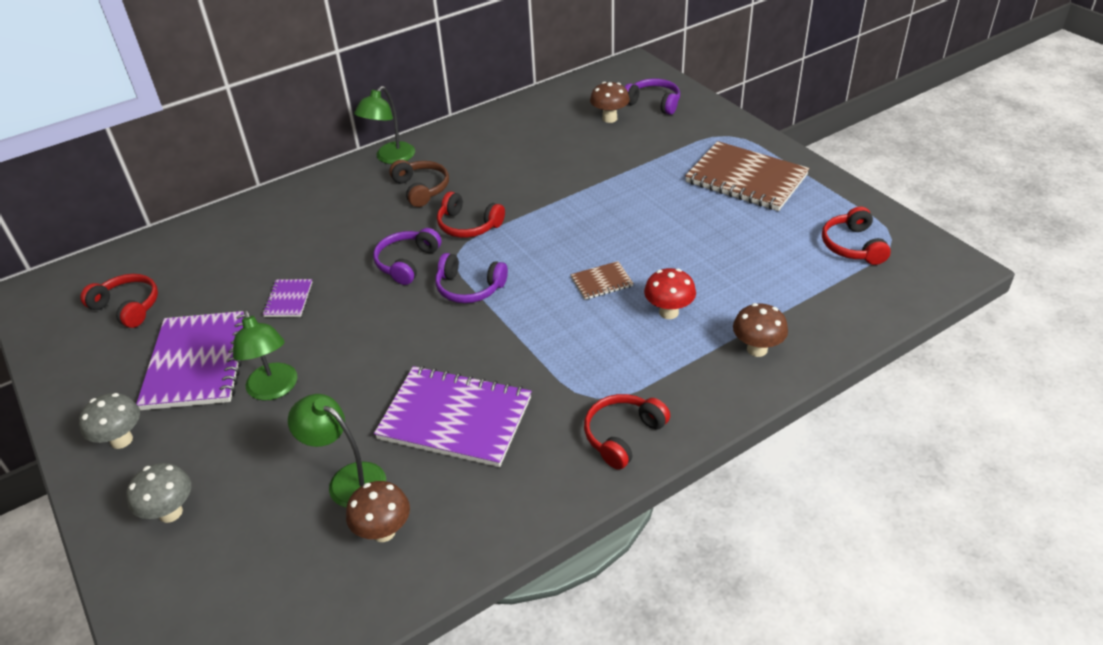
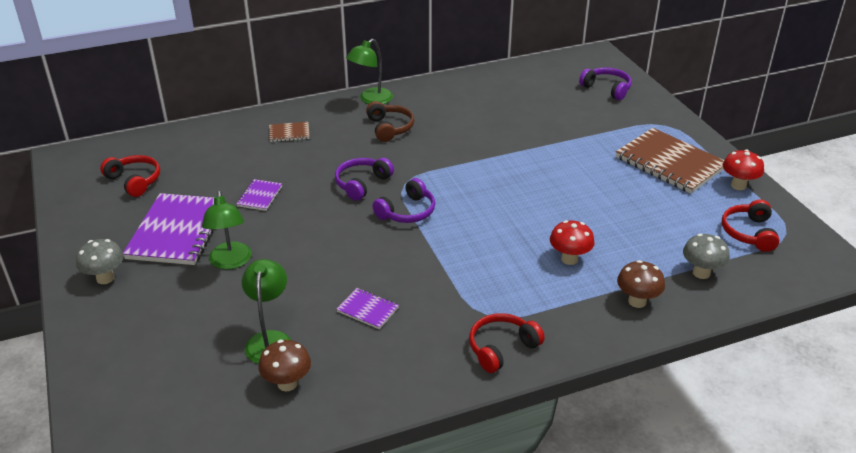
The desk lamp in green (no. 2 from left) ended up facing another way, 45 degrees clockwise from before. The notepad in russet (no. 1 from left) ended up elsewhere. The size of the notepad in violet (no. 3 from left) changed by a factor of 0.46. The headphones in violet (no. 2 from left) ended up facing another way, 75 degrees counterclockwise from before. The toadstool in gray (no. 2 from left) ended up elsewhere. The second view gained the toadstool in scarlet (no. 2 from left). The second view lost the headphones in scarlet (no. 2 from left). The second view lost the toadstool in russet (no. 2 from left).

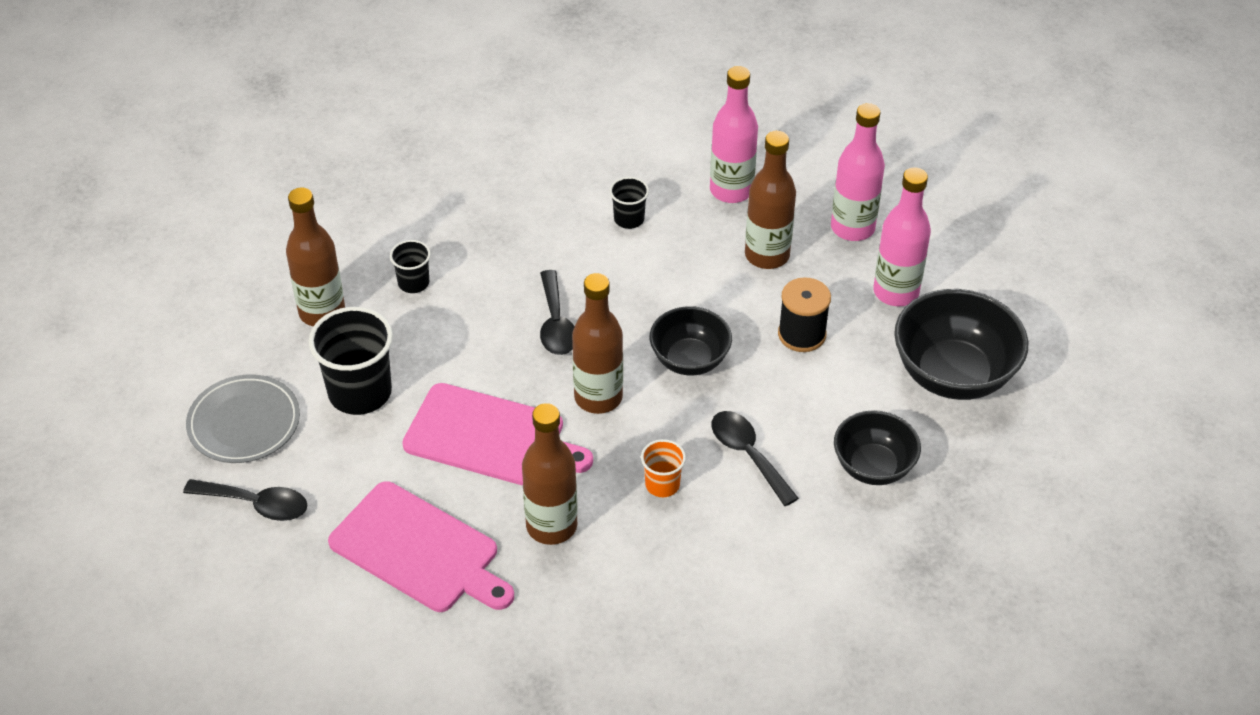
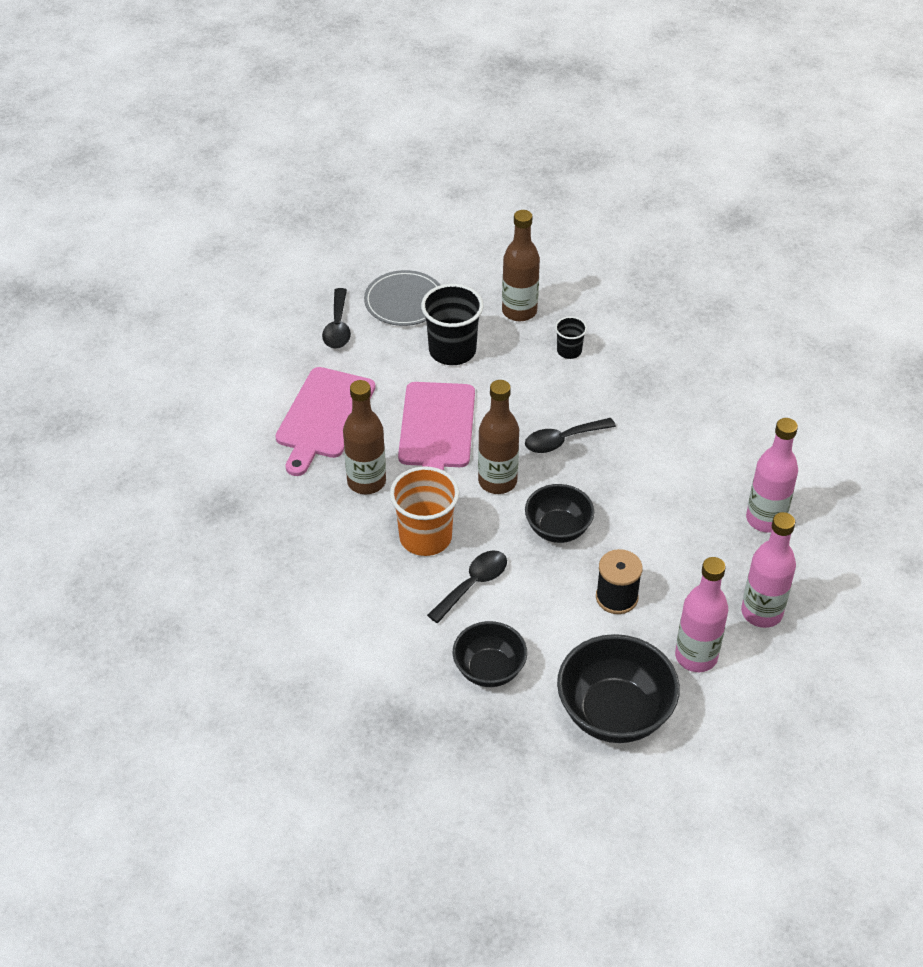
The size of the cup in orange changed by a factor of 1.91. The second view lost the cup in ebony (no. 3 from left). The second view lost the flask in russet (no. 4 from left).

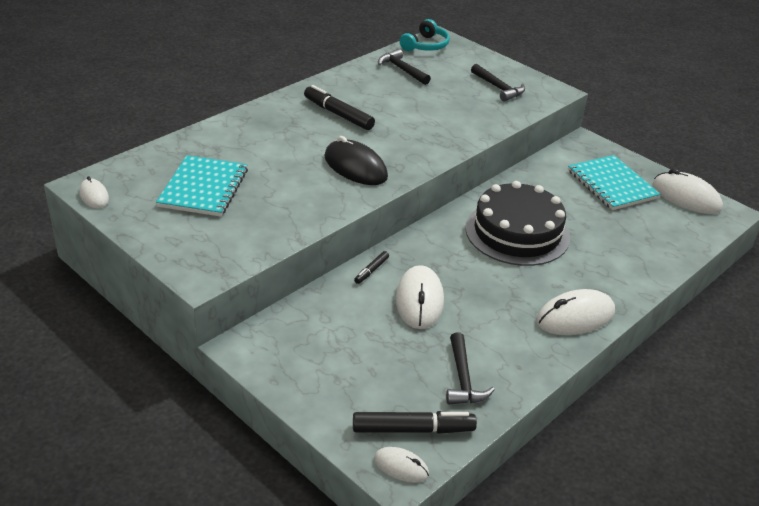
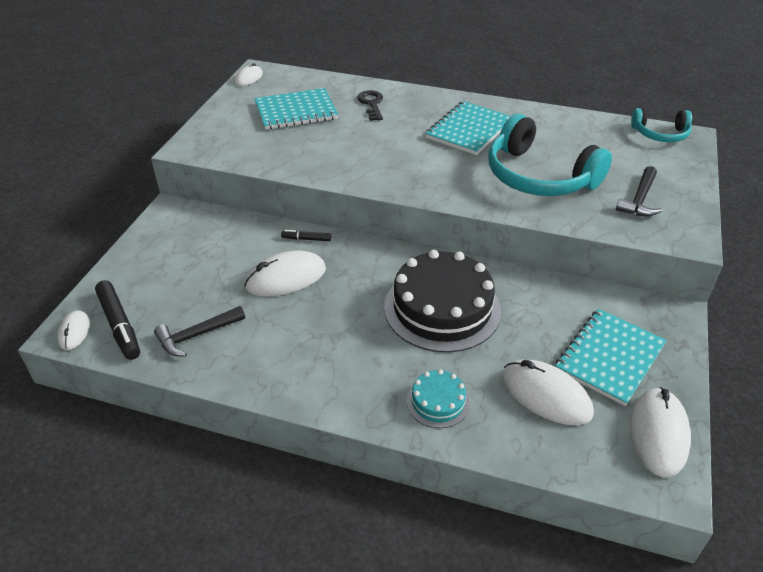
The second view gained the key in ebony. The second view gained the cake in aqua. Where the marker in ebony (no. 1 from left) stood, the notepad in aqua (no. 2 from left) came to stand. The second view gained the headphones in aqua (no. 1 from left). The computer mouse in white (no. 4 from left) ended up elsewhere. The second view lost the computer mouse in ebony. The second view lost the carpenter's hammer in ebony (no. 1 from left).

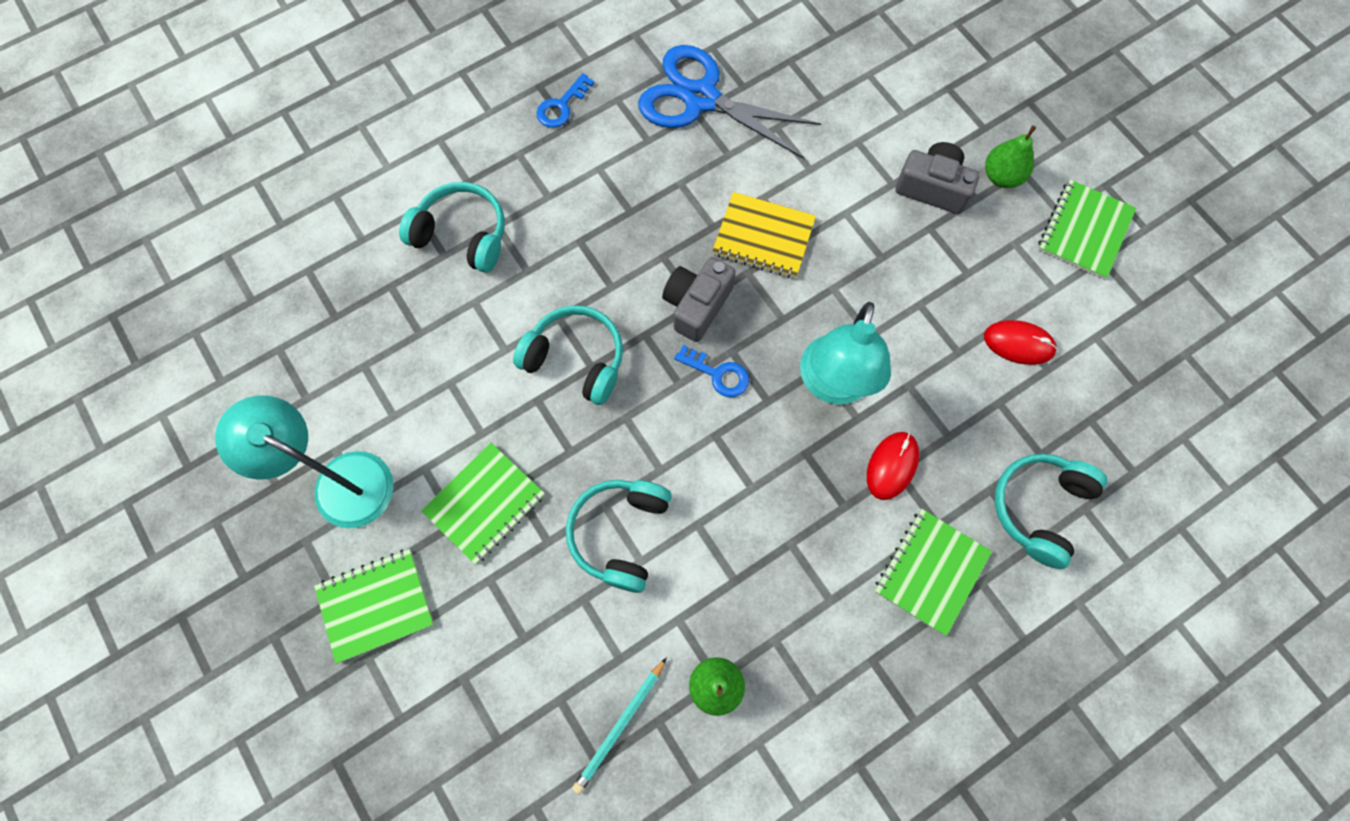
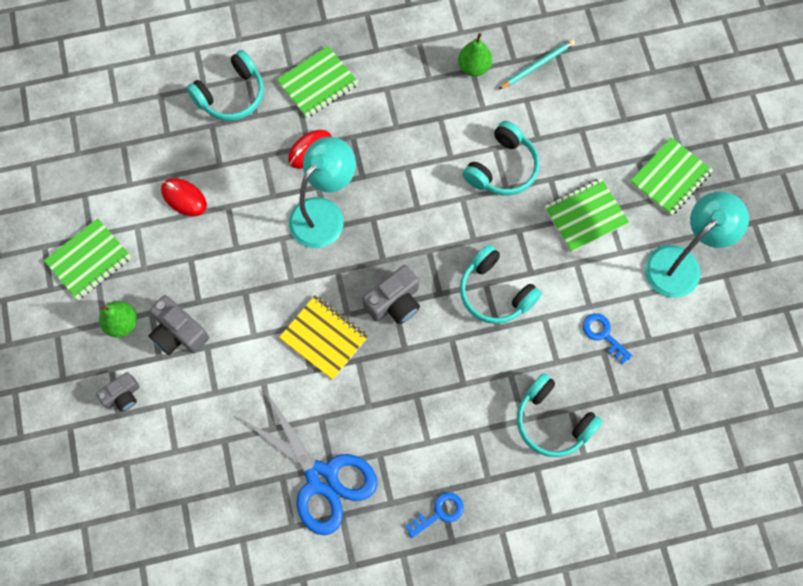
The second view gained the compact camera in gray (no. 1 from left). The key in royal blue (no. 2 from left) ended up elsewhere. The notepad in green (no. 1 from left in the first image) ended up facing another way, 45 degrees counterclockwise from before. The desk lamp in aqua (no. 1 from left in the first image) ended up facing another way, 90 degrees counterclockwise from before.

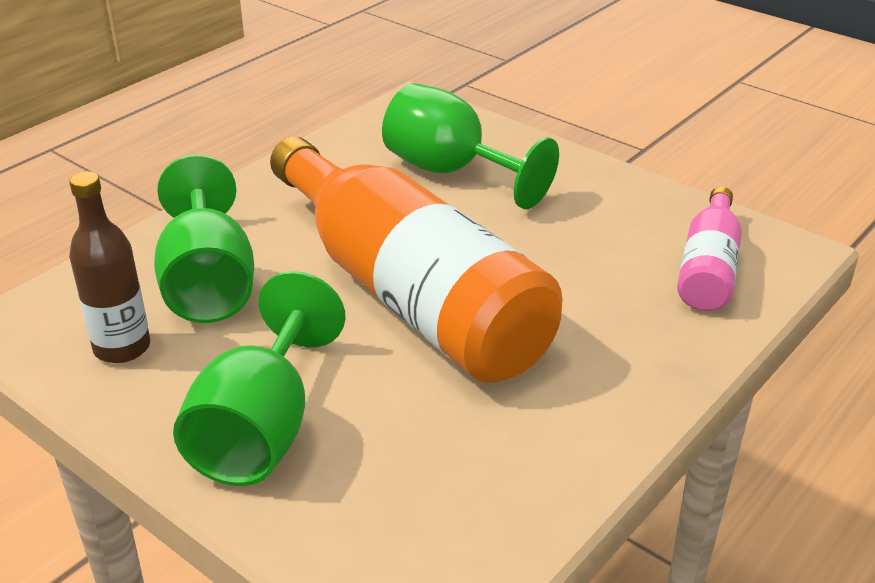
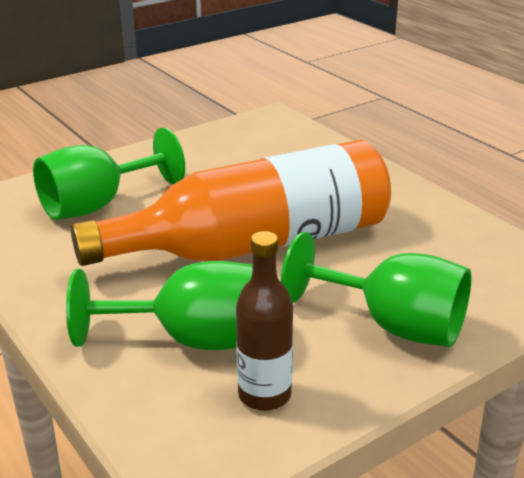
The second view lost the flask in pink.

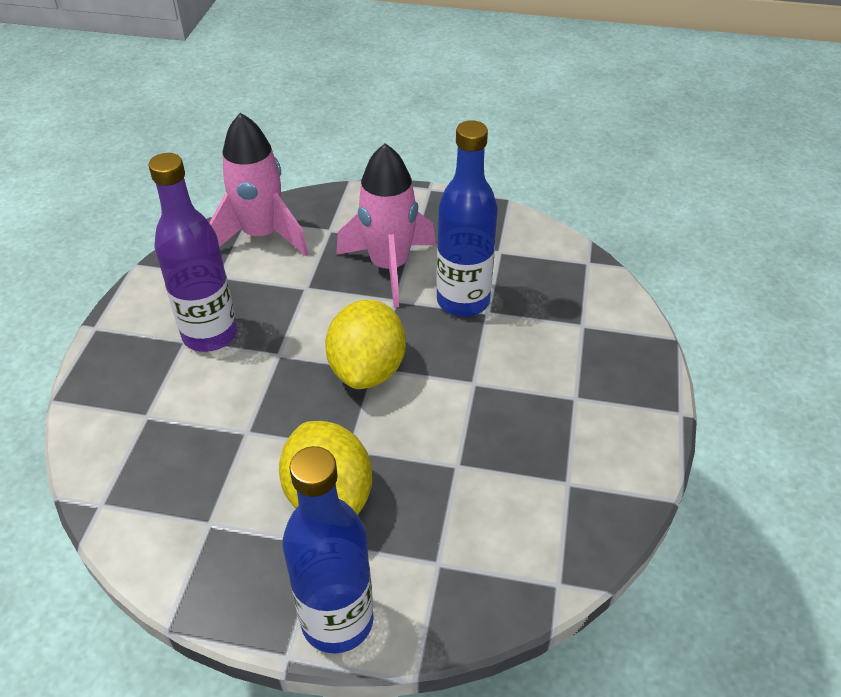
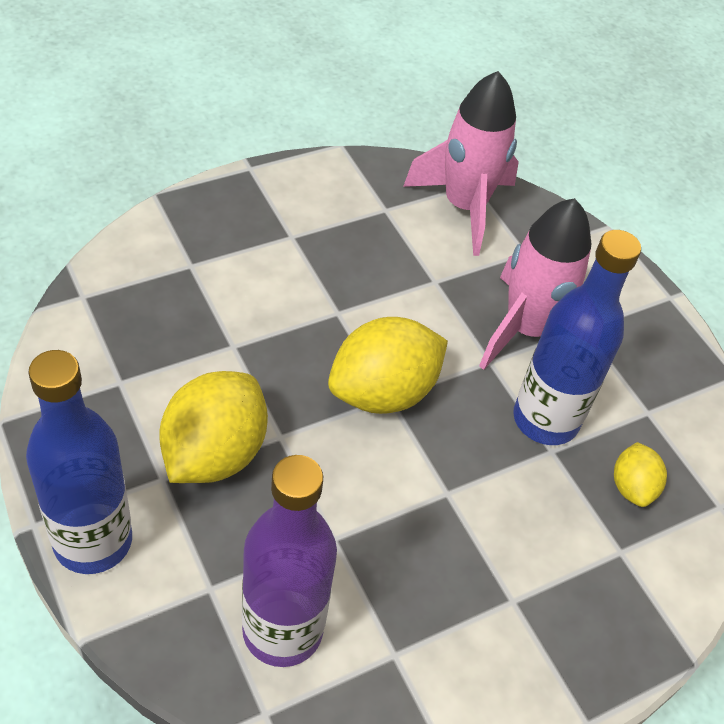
The flask in violet ended up elsewhere. The second view gained the citrus fruit in yellow (no. 3 from left).

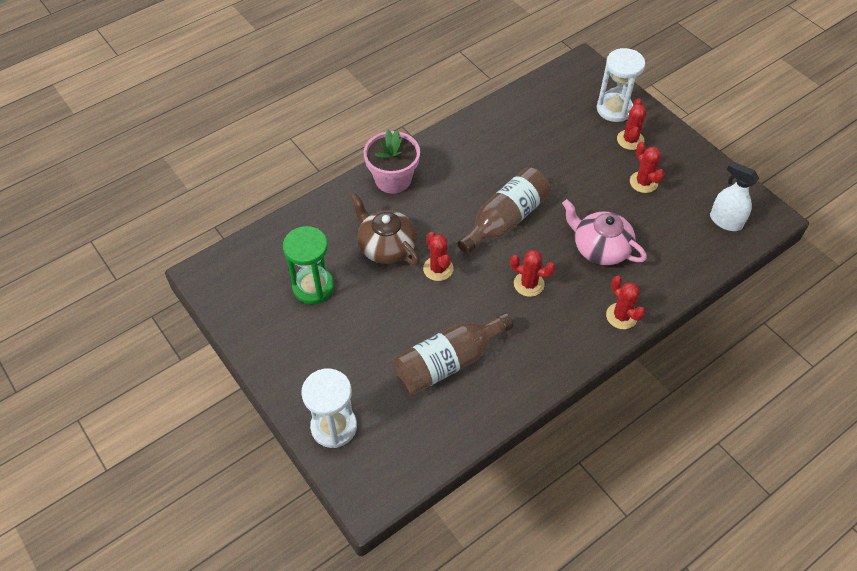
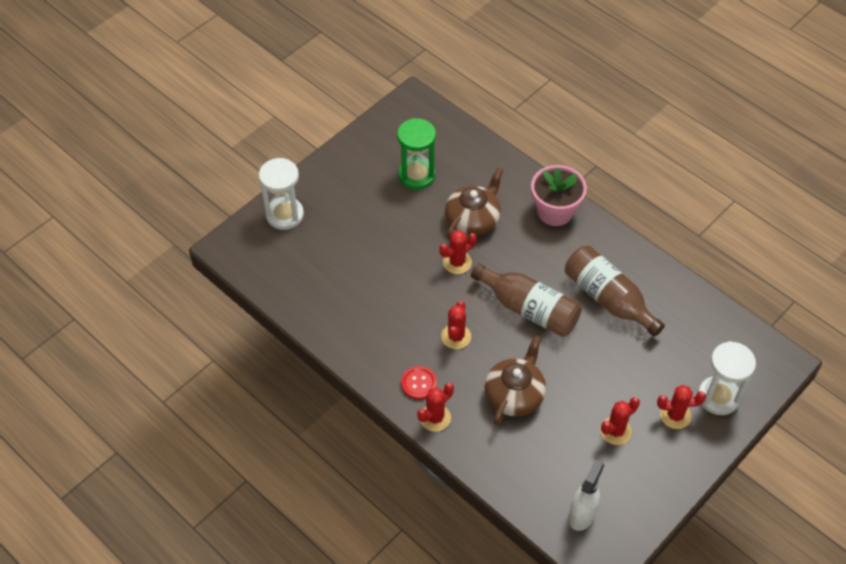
The second view gained the shirt button in scarlet. What was the china teapot in pink turned into the china teapot in russet (no. 2 from left). The flask in russet (no. 1 from left in the first image) ended up elsewhere.

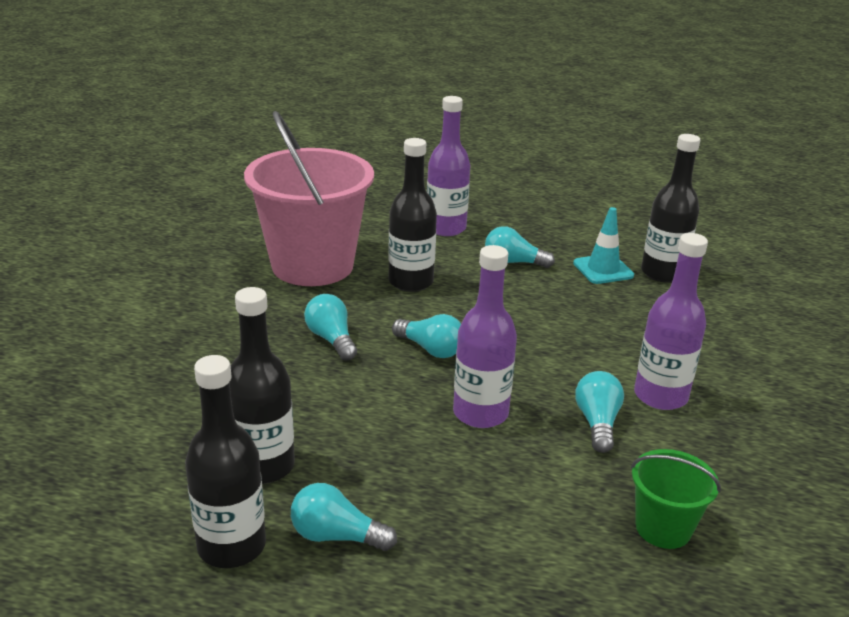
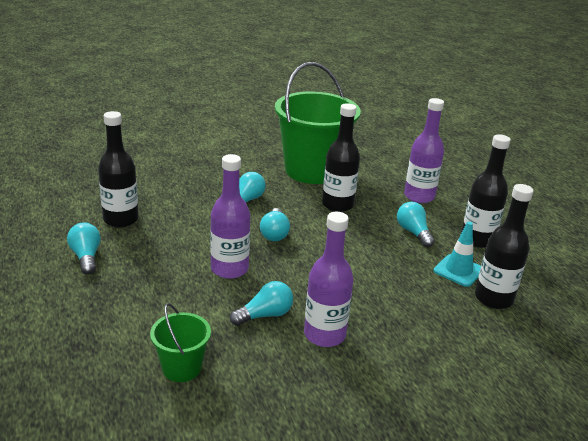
What was the sand bucket in pink turned into the sand bucket in green (no. 2 from left). The flask in ebony (no. 1 from left in the first image) ended up elsewhere.

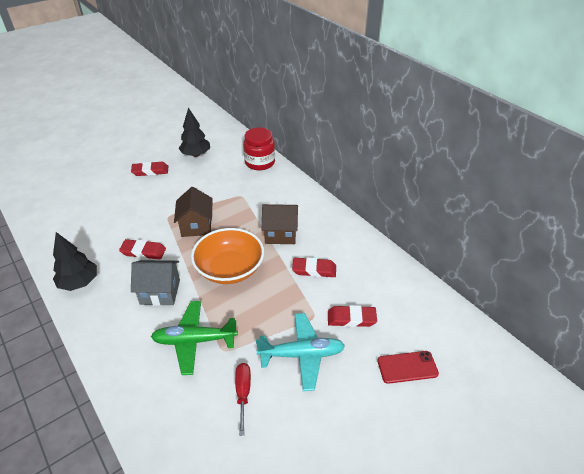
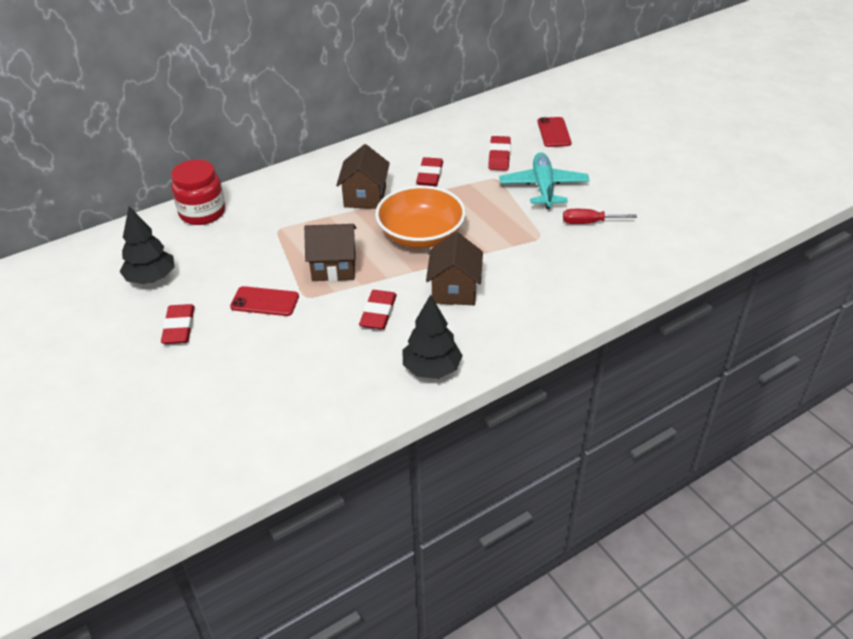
The second view gained the smartphone in scarlet (no. 1 from left). What was the cottage in gray turned into the cottage in russet (no. 3 from left). The second view lost the aeroplane in green.

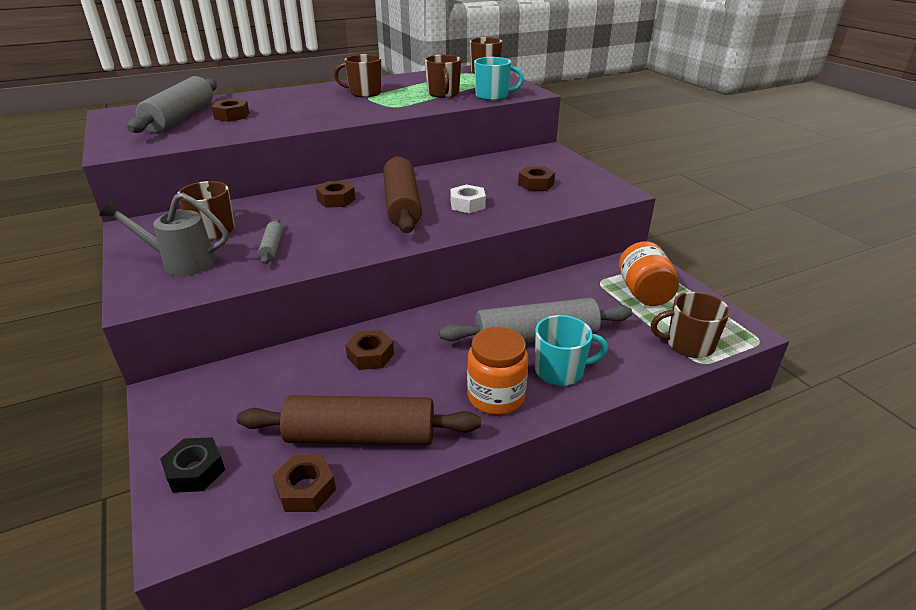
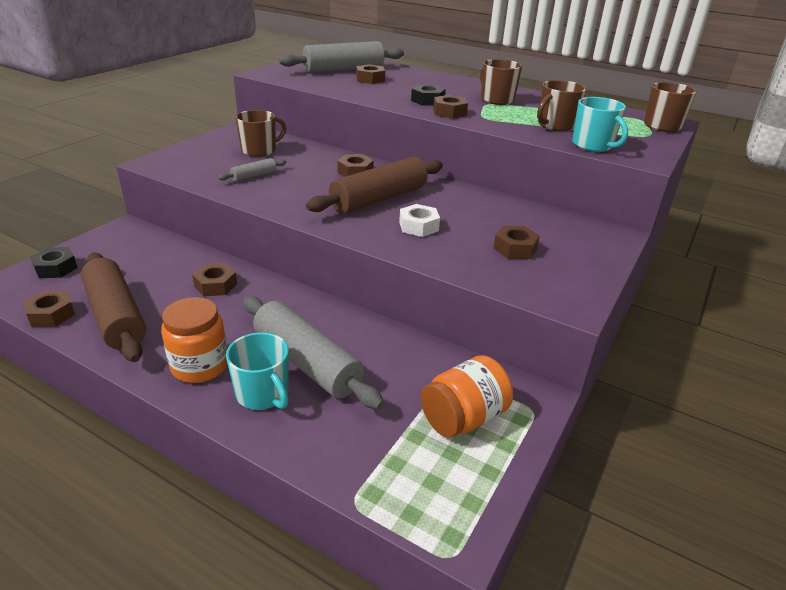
The second view gained the hexagon nut in ebony (no. 2 from left). The second view gained the hexagon nut in russet (no. 5 from left). The second view lost the sprinkling can in gray. The second view lost the tea mug in russet (no. 5 from left).

